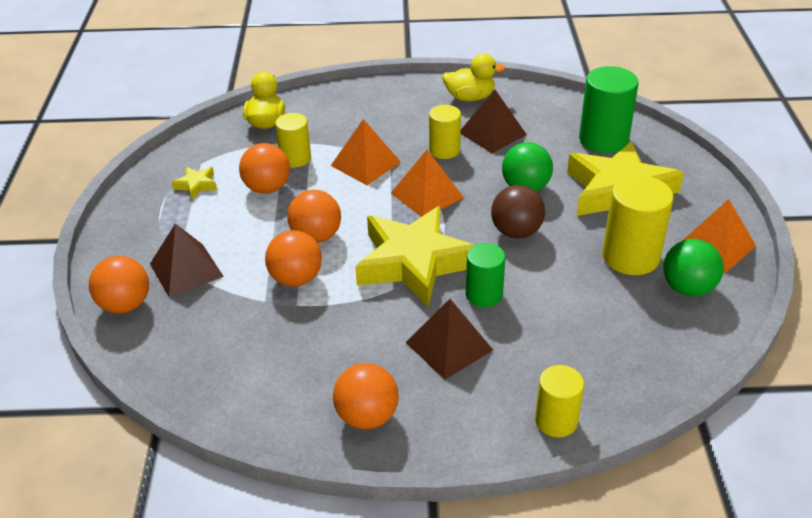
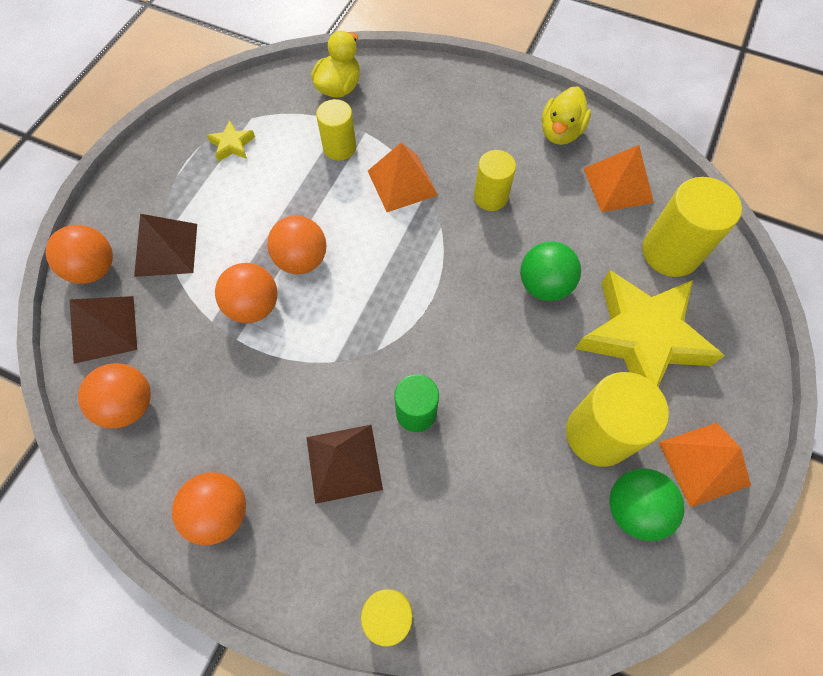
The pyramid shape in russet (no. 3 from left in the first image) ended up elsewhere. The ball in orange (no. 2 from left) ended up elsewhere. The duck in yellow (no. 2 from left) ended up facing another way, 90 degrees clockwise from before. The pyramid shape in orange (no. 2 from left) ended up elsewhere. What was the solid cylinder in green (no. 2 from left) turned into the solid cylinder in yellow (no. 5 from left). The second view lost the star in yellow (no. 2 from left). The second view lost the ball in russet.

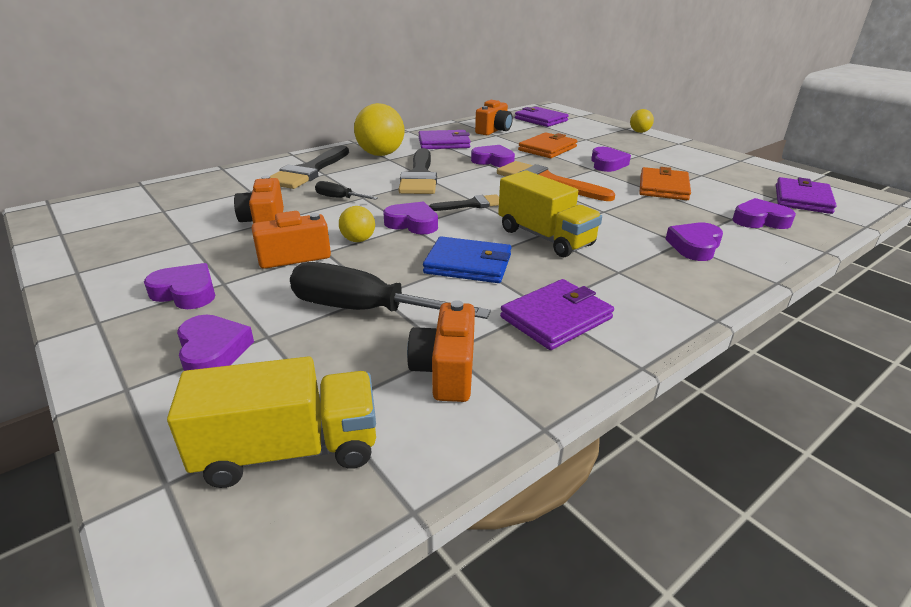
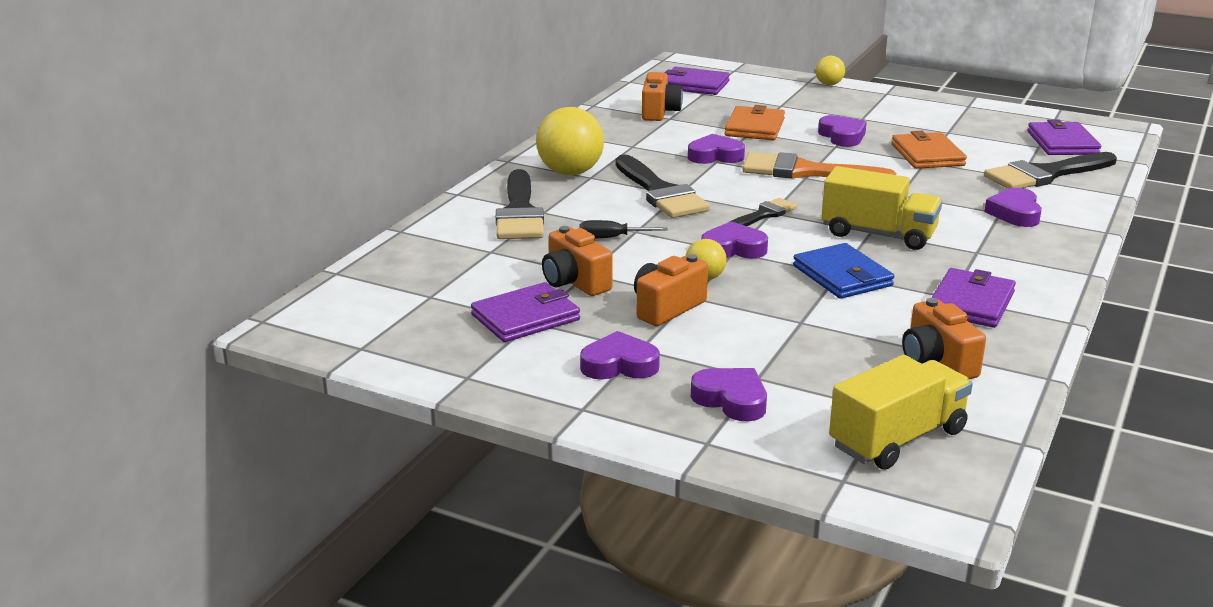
The card wallet in violet (no. 1 from left) ended up elsewhere. The card wallet in royal blue ended up facing another way, 75 degrees clockwise from before. Where the love heart in violet (no. 7 from left) stood, the brush in ebony (no. 4 from left) came to stand. The second view lost the hand screwdriver in ebony (no. 2 from left).

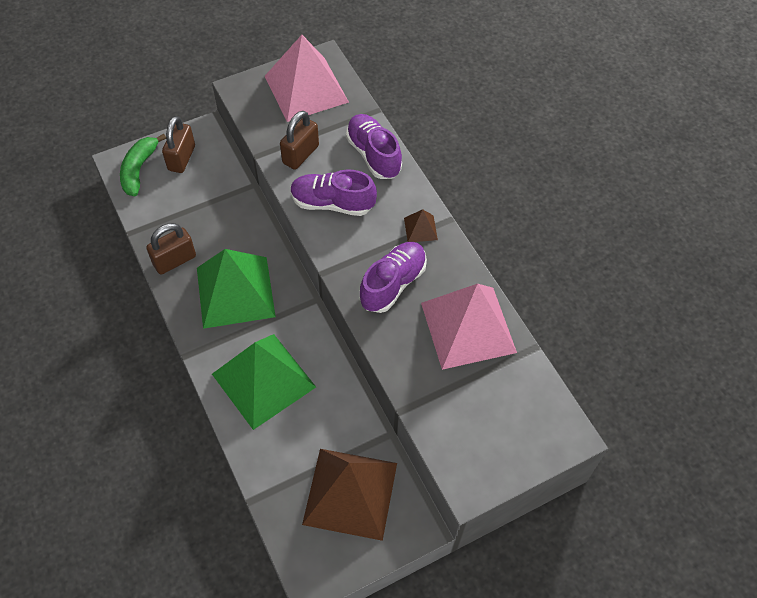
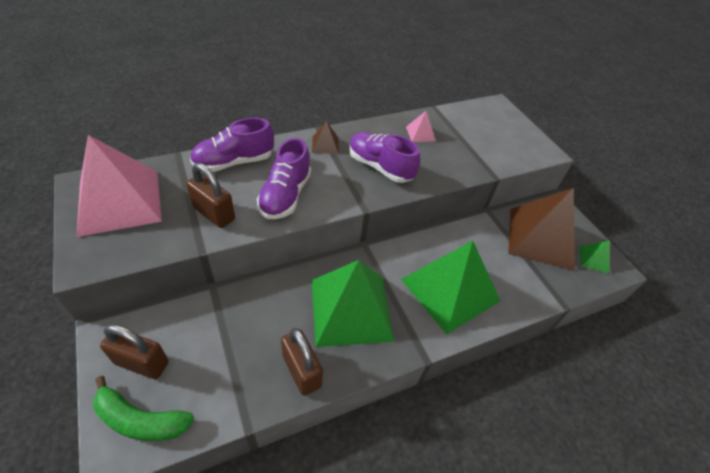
The size of the pyramid shape in pink (no. 2 from left) changed by a factor of 0.42. The second view gained the pyramid shape in green (no. 3 from left).

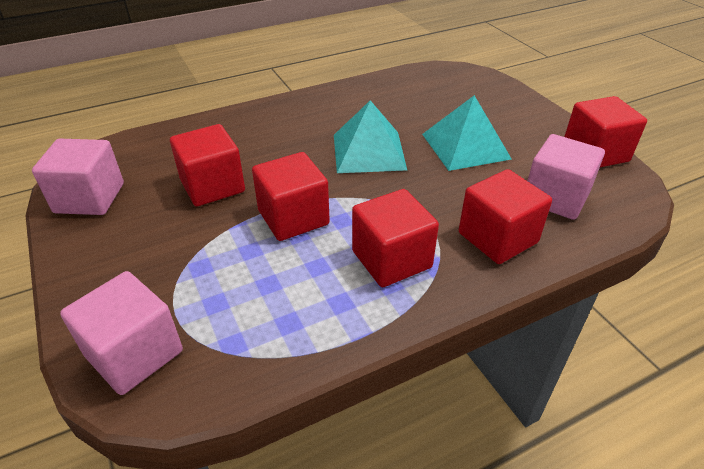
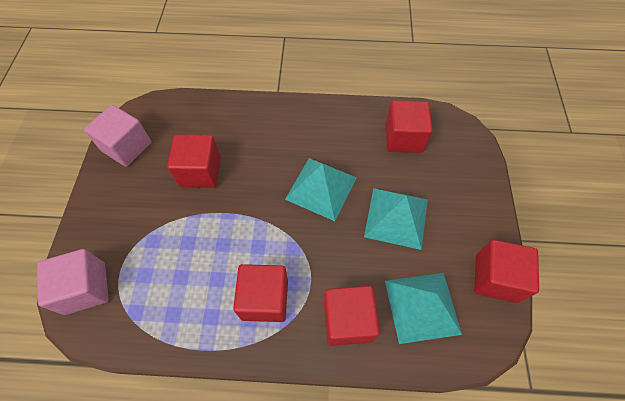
The solid cube in scarlet (no. 2 from left in the first image) ended up elsewhere. Where the solid cube in pink (no. 3 from left) stood, the pyramid shape in aqua (no. 3 from left) came to stand.

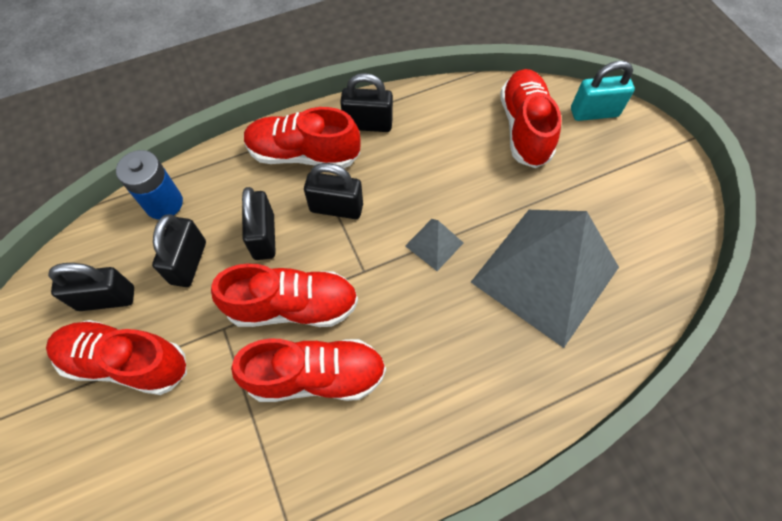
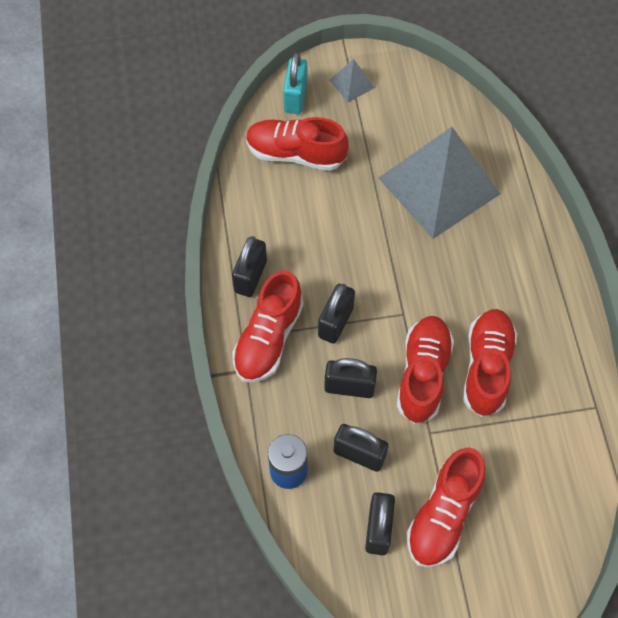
The pyramid shape in gray (no. 1 from left) ended up elsewhere.

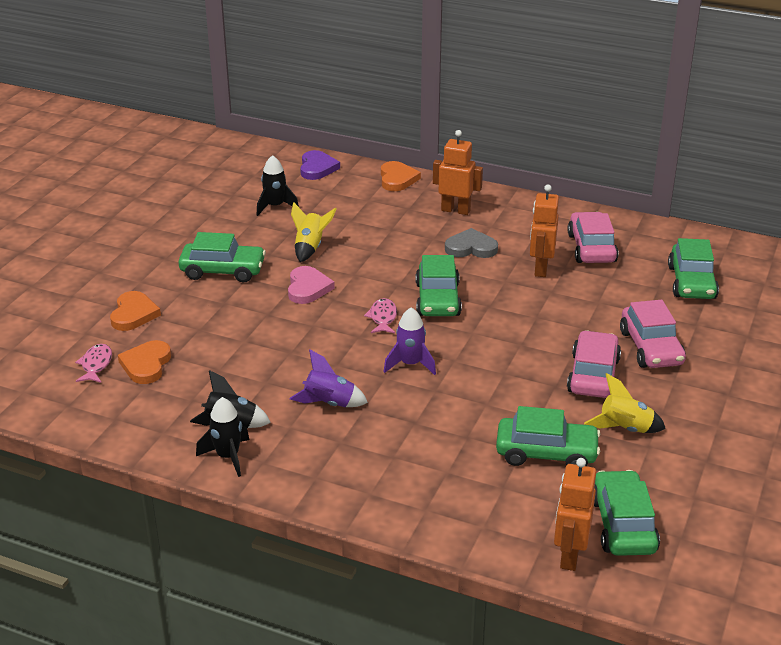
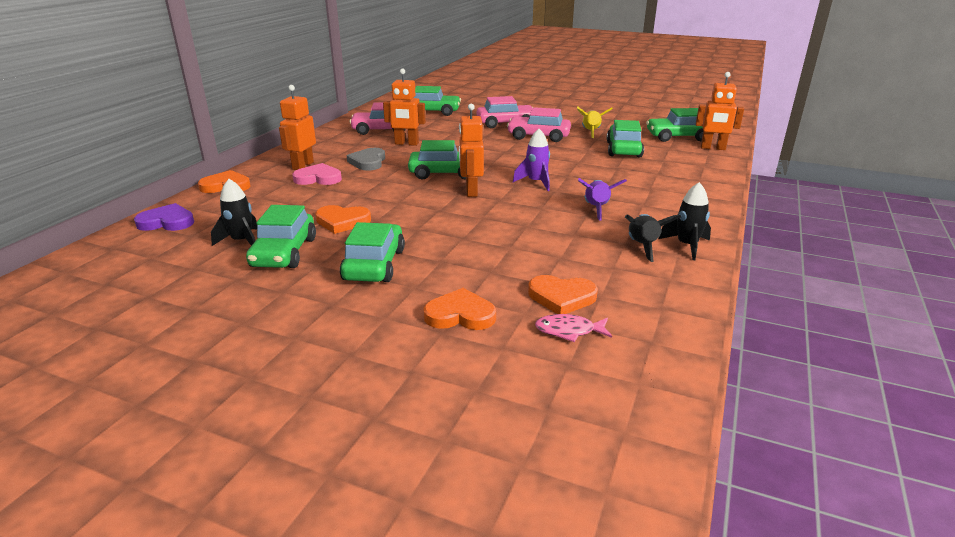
The second view gained the toy car in green (no. 1 from left). The love heart in pink ended up elsewhere. Where the rocket in yellow (no. 1 from left) stood, the love heart in orange (no. 2 from left) came to stand. Where the fish in pink (no. 2 from left) stood, the robot figure in orange (no. 3 from left) came to stand.

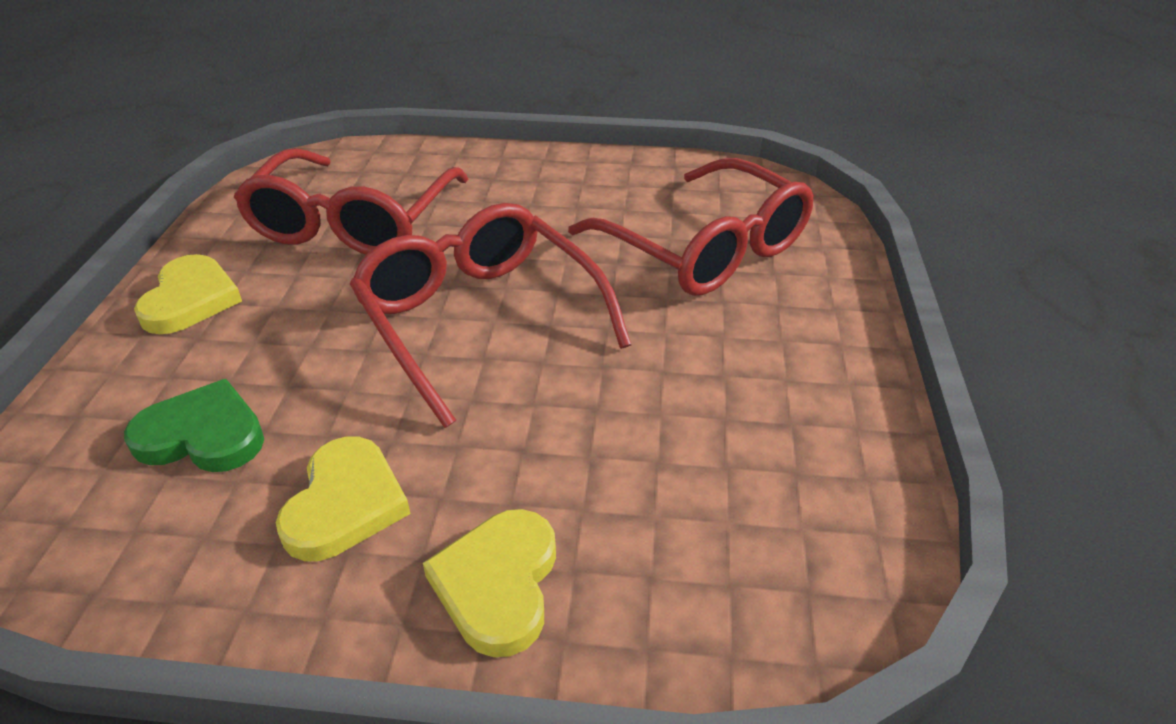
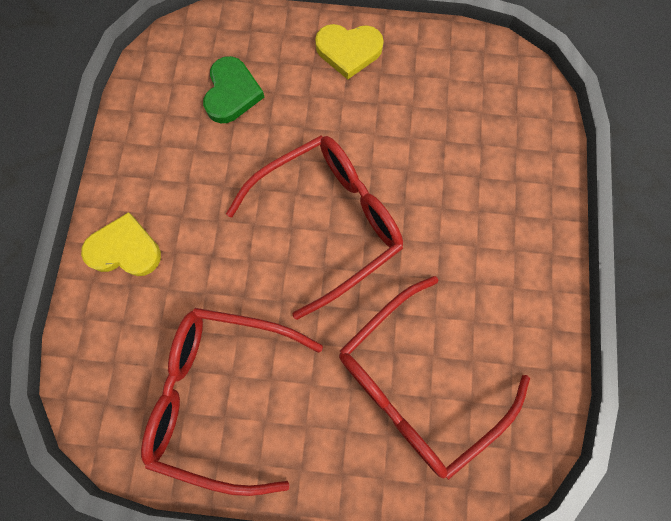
The eyeglasses in scarlet (no. 1 from left) ended up elsewhere. The second view lost the love heart in yellow (no. 2 from left).

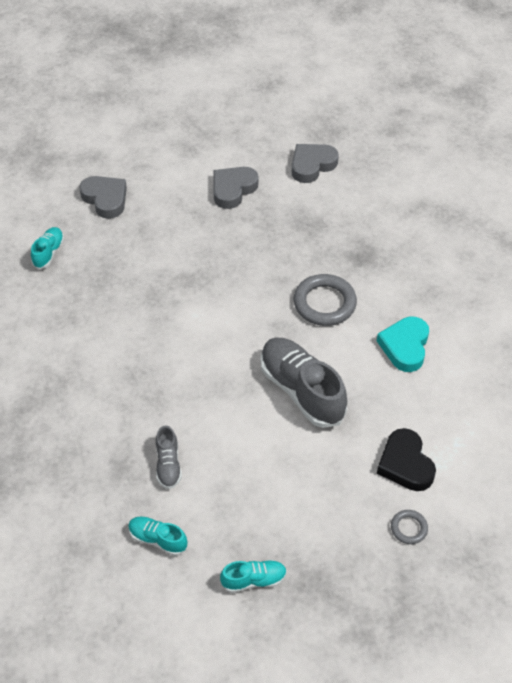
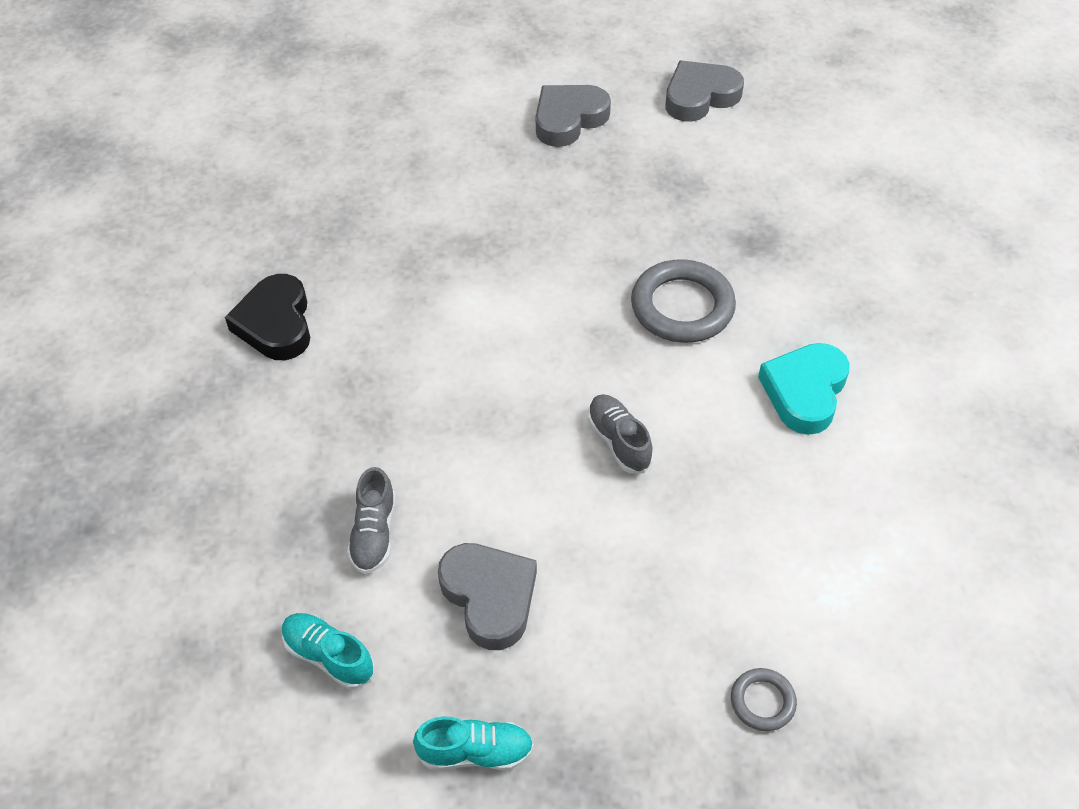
The love heart in ebony ended up elsewhere. The love heart in gray (no. 1 from left) ended up elsewhere. The size of the sneaker in gray (no. 2 from left) changed by a factor of 0.50. The second view lost the sneaker in aqua (no. 1 from left).

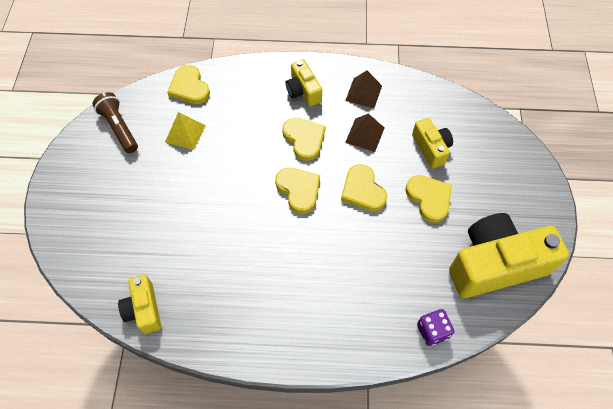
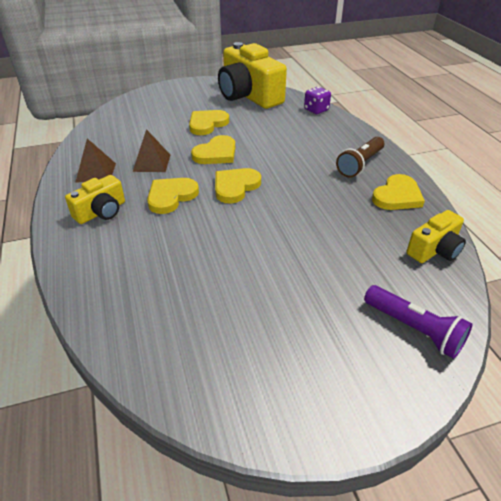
The flashlight in russet ended up elsewhere. The second view gained the flashlight in violet. The love heart in yellow (no. 1 from left in the first image) ended up elsewhere. The second view lost the pyramid shape in yellow. The second view lost the compact camera in yellow (no. 3 from left).

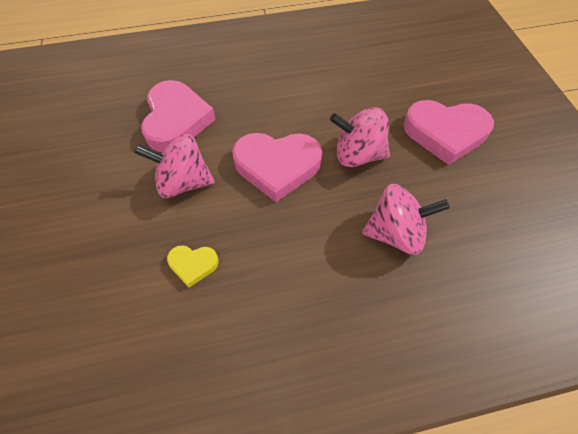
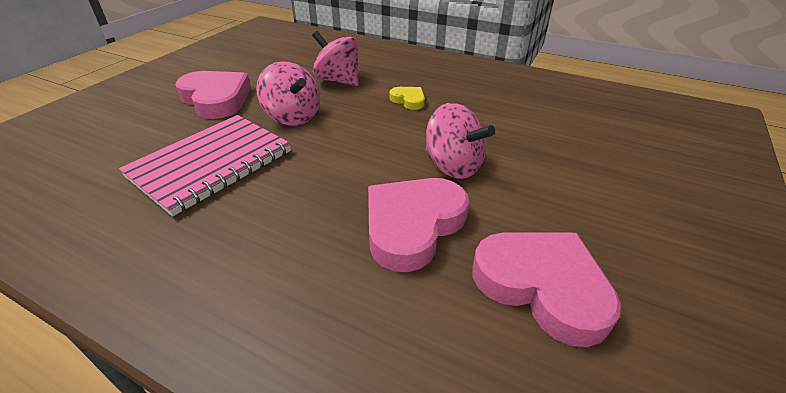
The second view gained the notepad in pink. The love heart in yellow ended up elsewhere. The love heart in pink (no. 2 from left in the first image) ended up elsewhere.

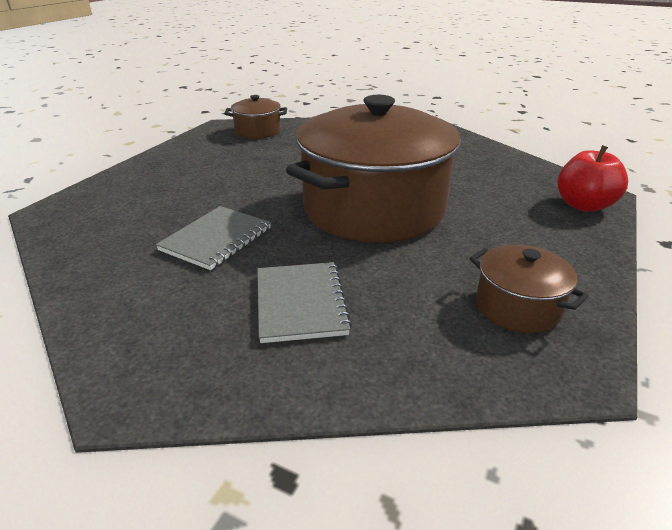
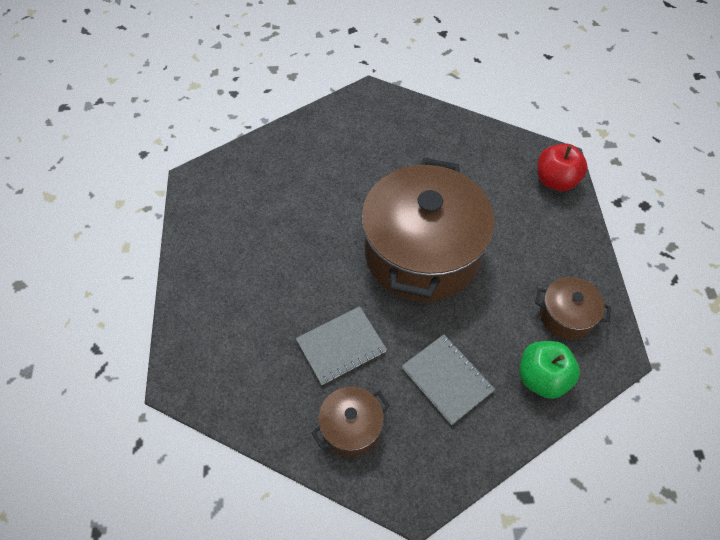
The notepad in gray (no. 1 from left) ended up facing another way, 60 degrees clockwise from before. The pot in russet (no. 1 from left) ended up elsewhere. The second view gained the apple fruit in green.

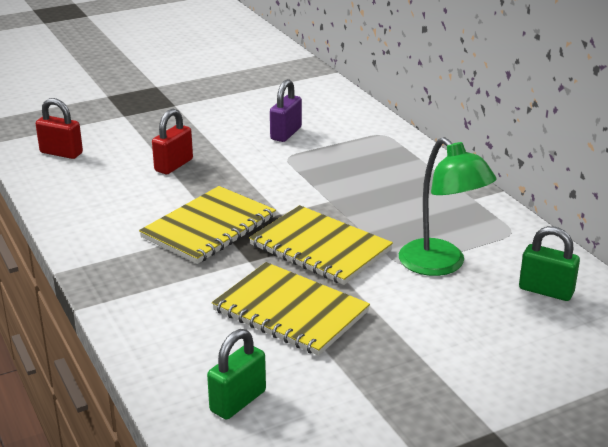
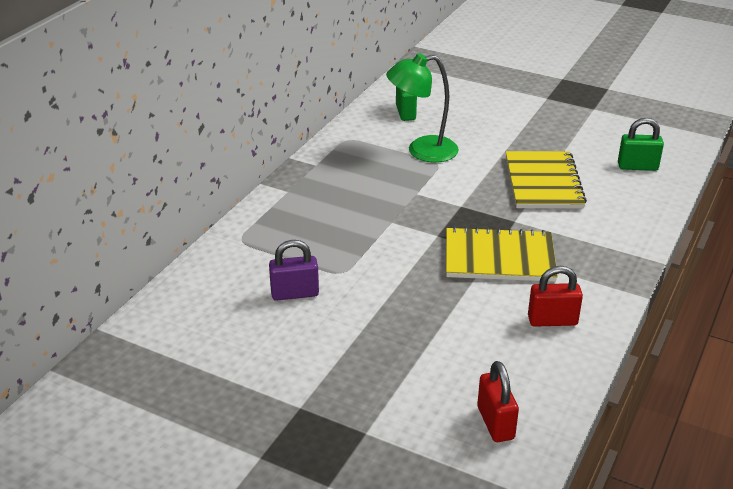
The desk lamp in green ended up facing another way, 120 degrees counterclockwise from before. The small lock in scarlet (no. 2 from left) ended up elsewhere. The second view lost the notepad in yellow (no. 3 from left).

